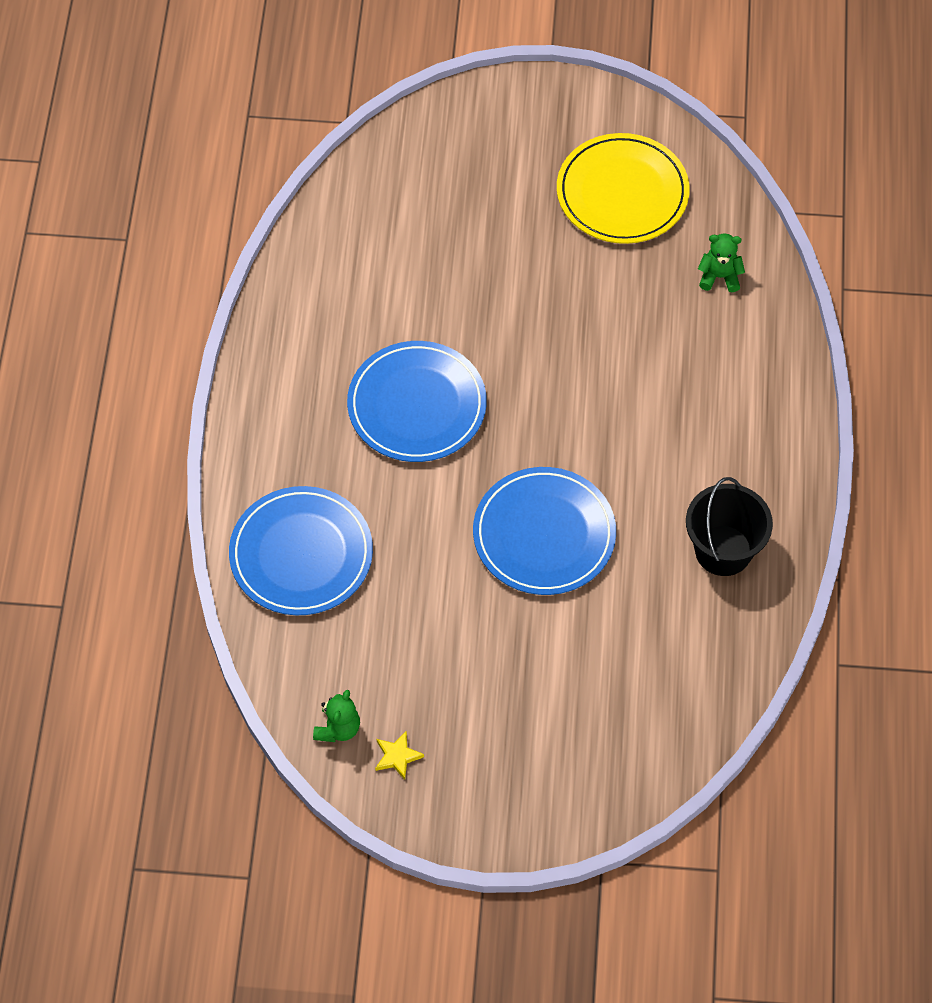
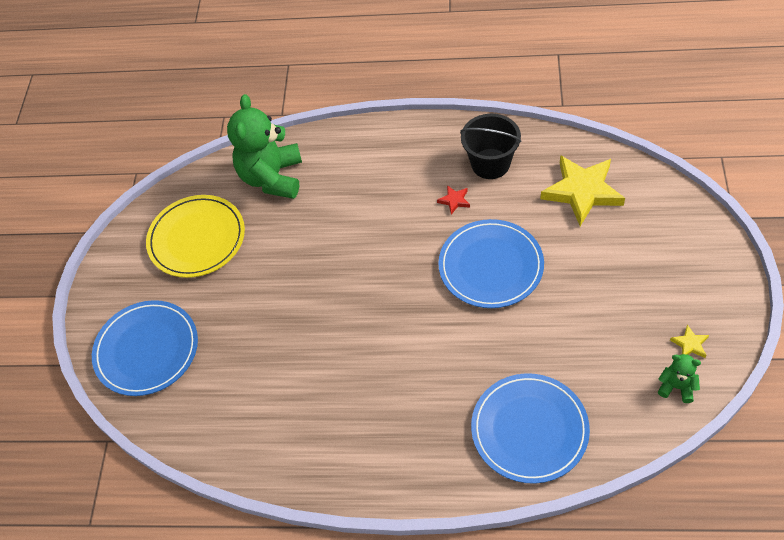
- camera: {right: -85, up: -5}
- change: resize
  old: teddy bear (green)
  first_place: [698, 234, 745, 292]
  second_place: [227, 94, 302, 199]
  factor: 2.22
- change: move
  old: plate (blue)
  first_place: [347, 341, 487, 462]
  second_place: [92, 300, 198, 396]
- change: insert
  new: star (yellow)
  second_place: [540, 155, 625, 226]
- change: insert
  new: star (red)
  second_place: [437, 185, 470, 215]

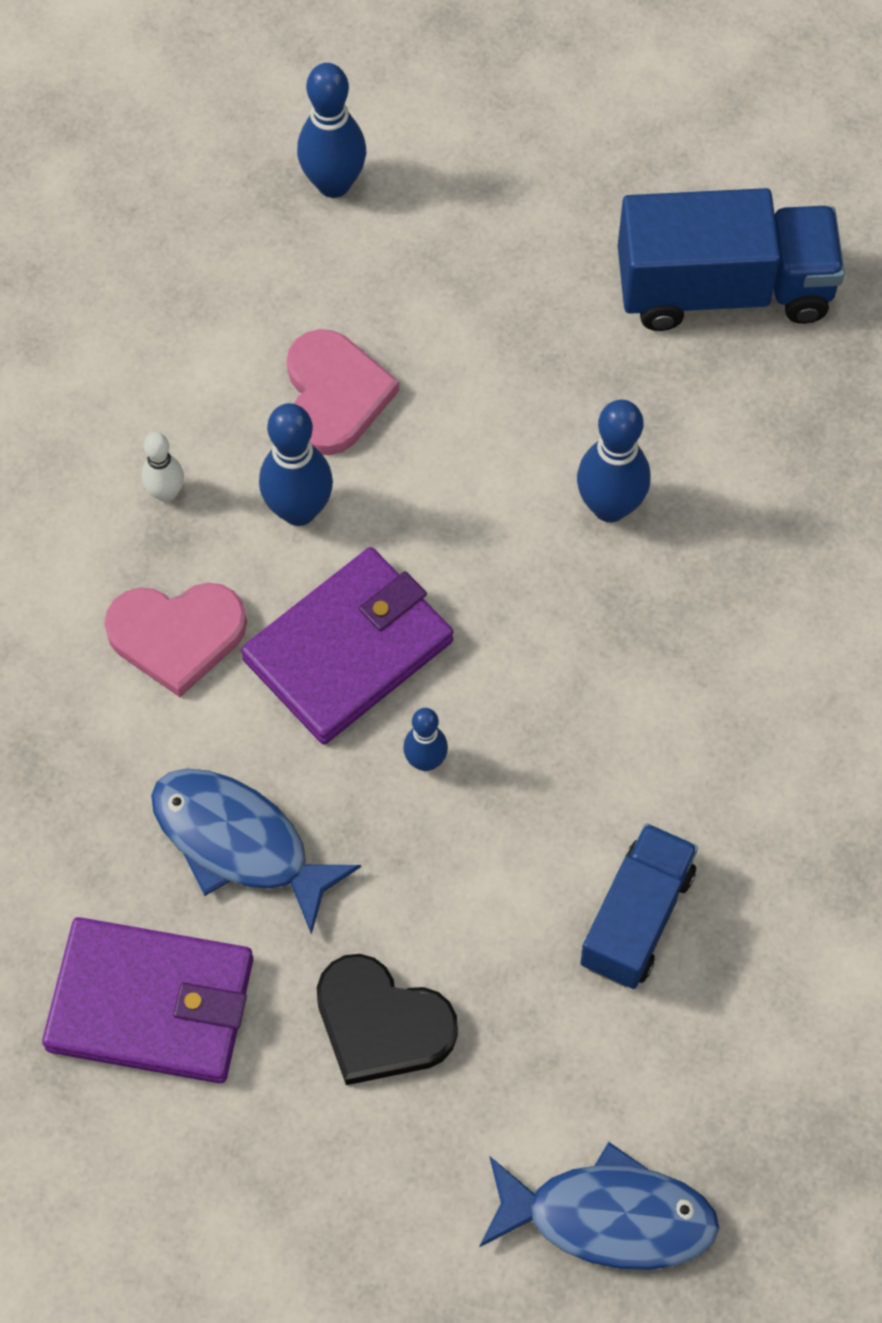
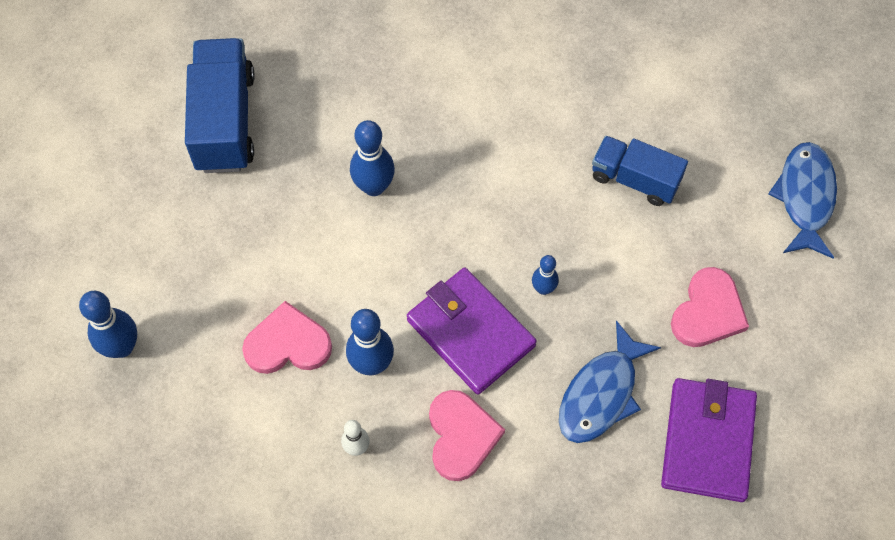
- camera: {right: -90, up: 0}
- change: recolor
  old: heart (black)
  new: heart (pink)
  first_place: [317, 954, 458, 1085]
  second_place: [671, 267, 749, 347]

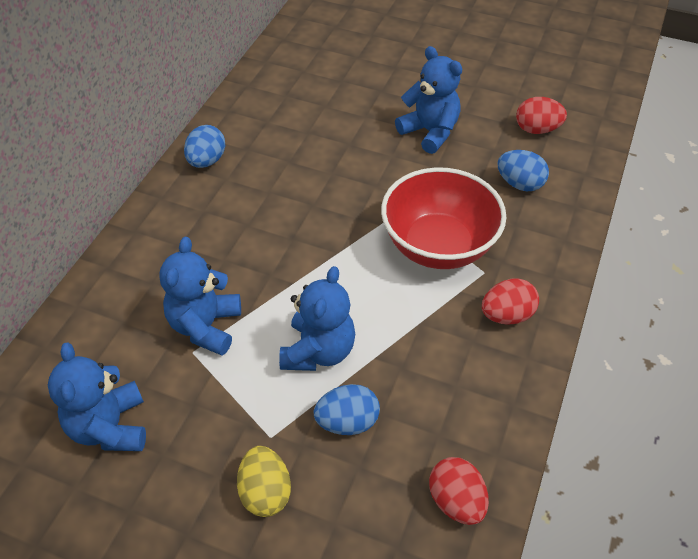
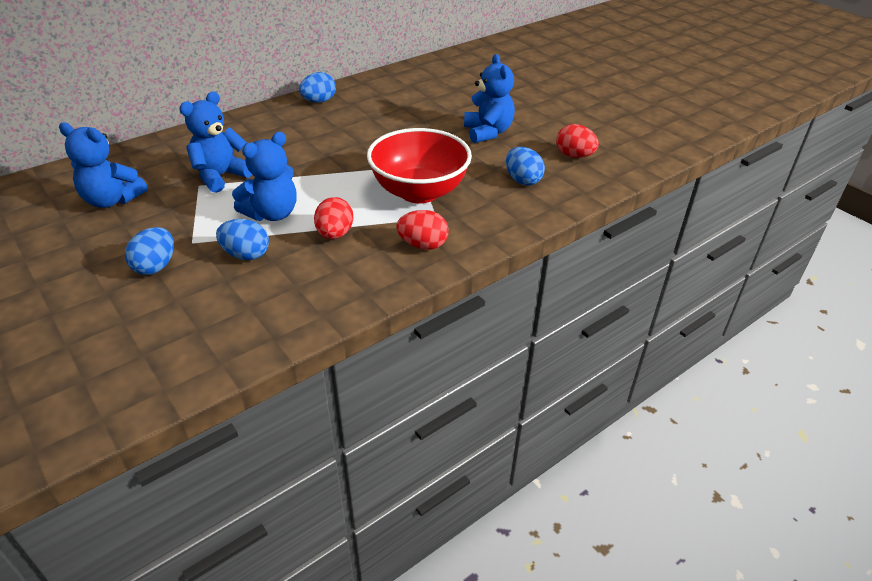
- camera: {right: 30, up: -10}
- change: rotate
  old: teddy bear (blue)
  first_place: [48, 343, 146, 451]
  second_place: [59, 122, 148, 208]
  degrees: -90
- change: recolor
  old: egg (yellow)
  new: egg (blue)
  first_place: [237, 446, 291, 517]
  second_place: [125, 227, 174, 275]
- change: move
  old: egg (red)
  first_place: [429, 457, 489, 525]
  second_place: [314, 197, 353, 239]

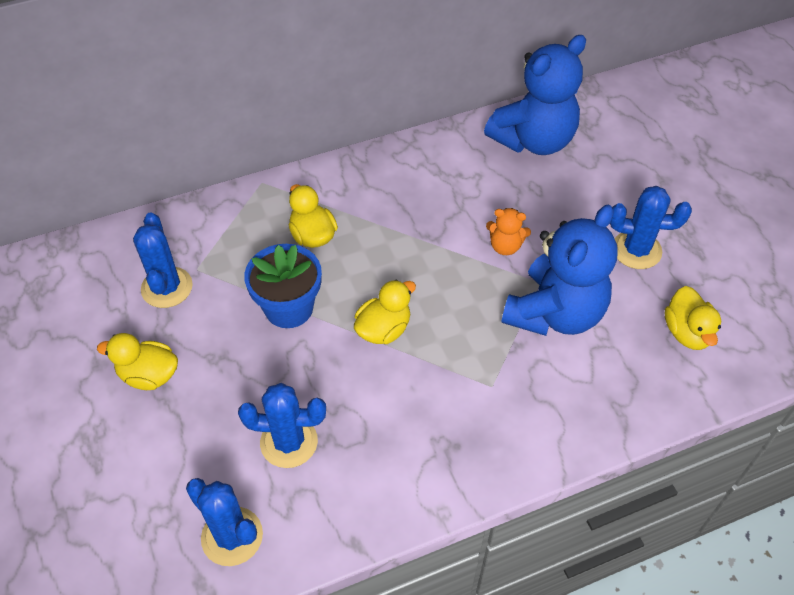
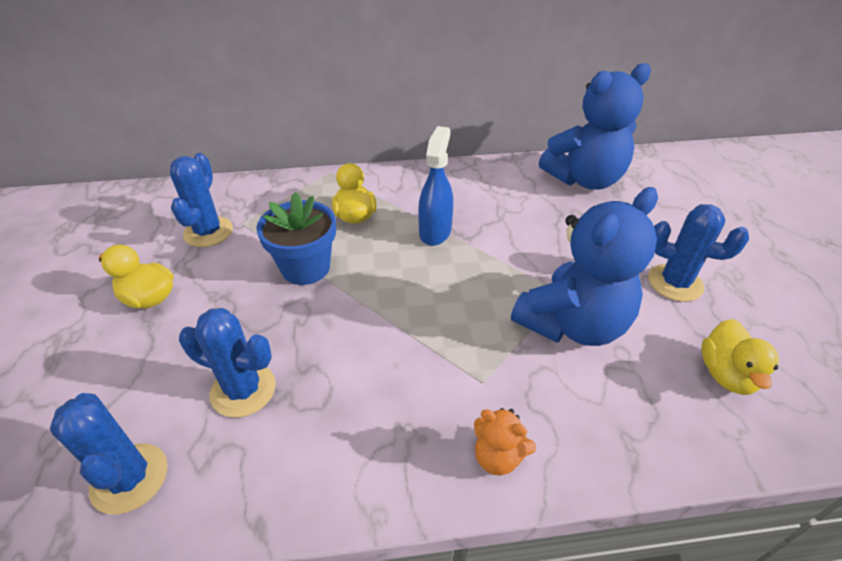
- camera: {right: 15, up: -10}
- change: move
  old: teddy bear (orange)
  first_place: [486, 208, 531, 255]
  second_place: [474, 408, 536, 475]
- change: delete
  old: duck (yellow)
  first_place: [354, 280, 416, 344]
- change: insert
  new: spray bottle (blue)
  second_place: [418, 126, 453, 246]

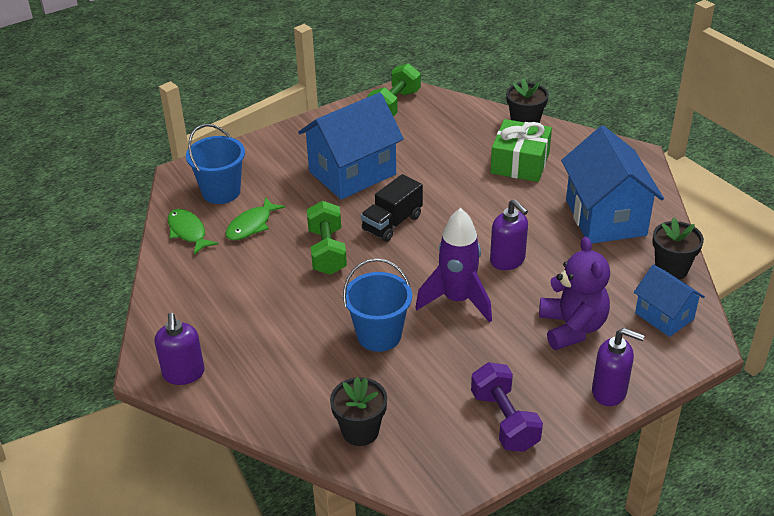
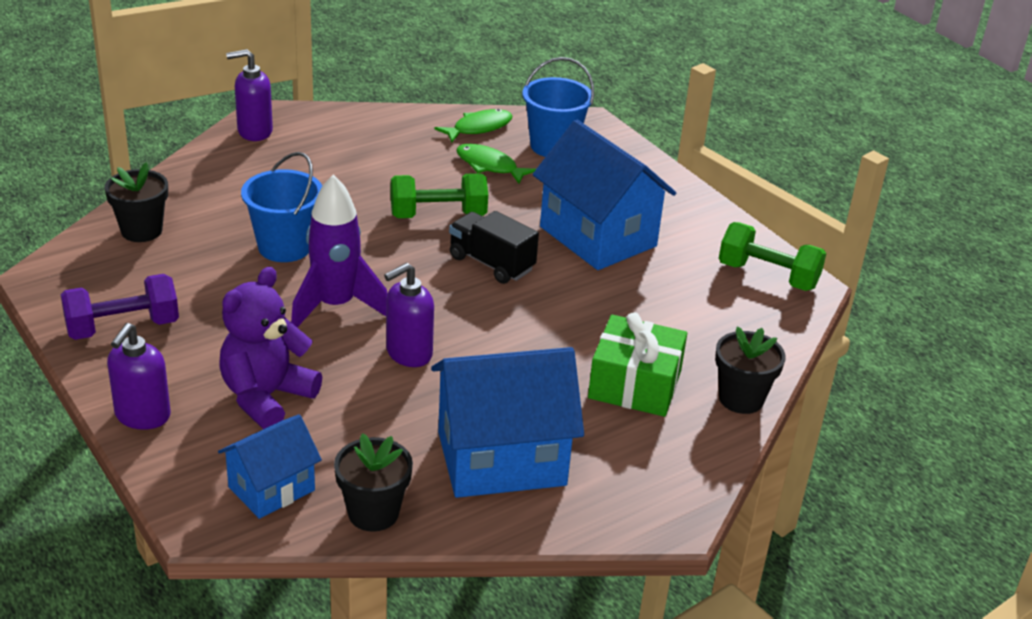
- camera: {right: 85, up: -5}
- change: rotate
  old: teddy bear (purple)
  first_place: [539, 237, 610, 350]
  second_place: [219, 267, 322, 429]
  degrees: 135

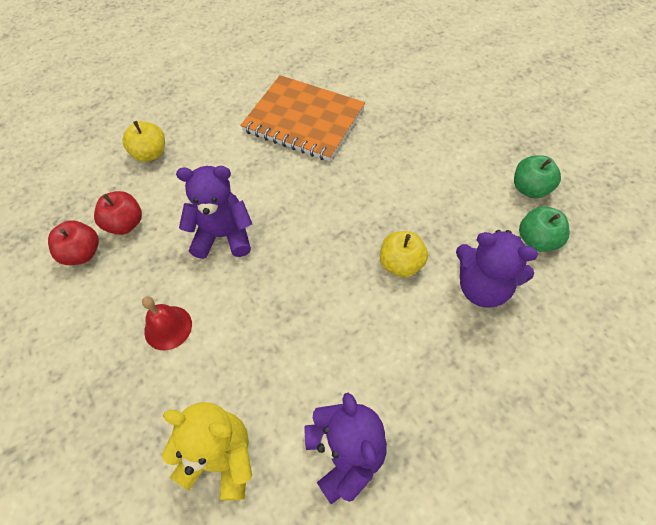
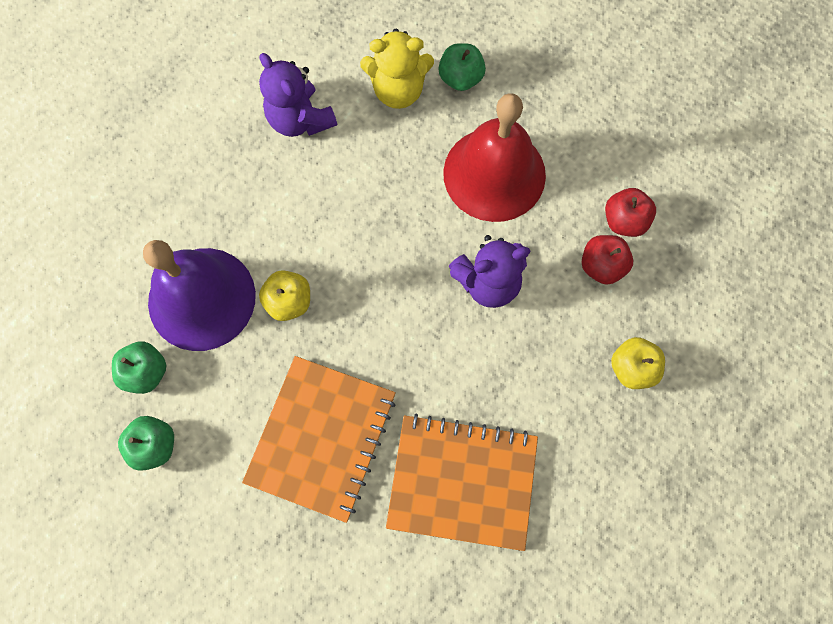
- camera: {right: 160, up: 15}
- change: replace
  old: teddy bear (purple)
  new: bell (purple)
  first_place: [456, 230, 538, 308]
  second_place: [143, 240, 256, 351]
- change: resize
  old: bell (red)
  first_place: [142, 297, 192, 350]
  second_place: [443, 93, 546, 222]
  factor: 2.22
- change: insert
  new: apple (green)
  second_place: [439, 43, 486, 91]
- change: insert
  new: notebook (orange)
  second_place: [242, 356, 396, 523]

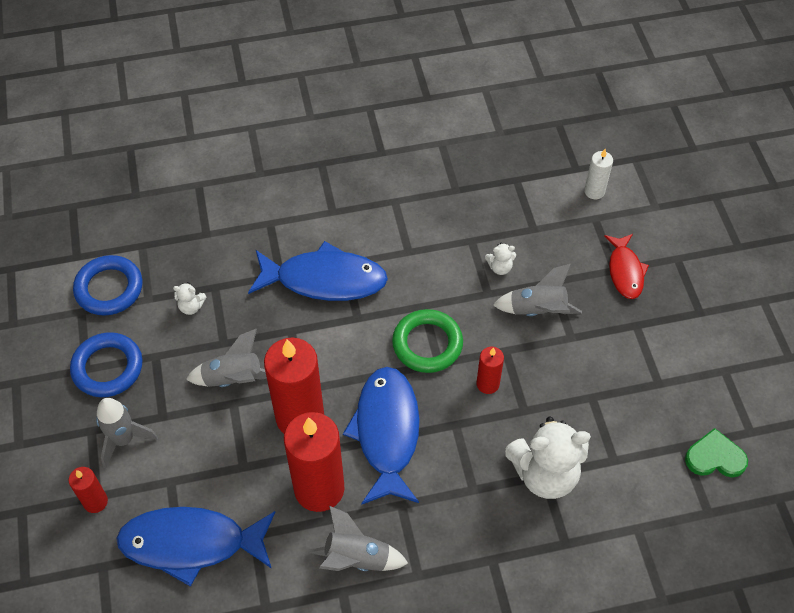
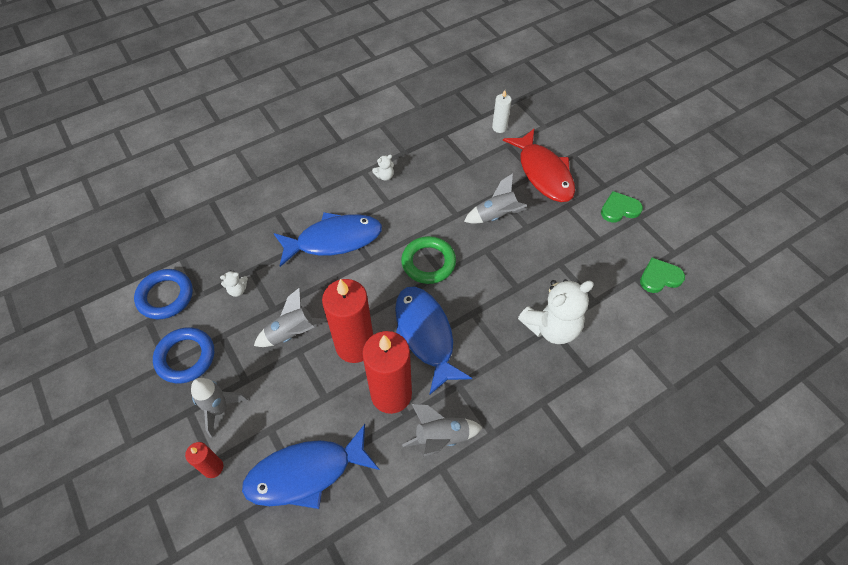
- camera: {right: -20, up: 0}
- change: resize
  old: fish (red)
  first_place: [604, 234, 649, 299]
  second_place: [503, 129, 575, 202]
  factor: 1.73
- change: move
  old: teddy bear (white)
  first_place: [485, 243, 516, 275]
  second_place: [372, 155, 394, 181]
- change: delete
  old: candle (red)
  first_place: [477, 347, 504, 394]
- change: insert
  new: heart (green)
  second_place: [601, 191, 643, 223]

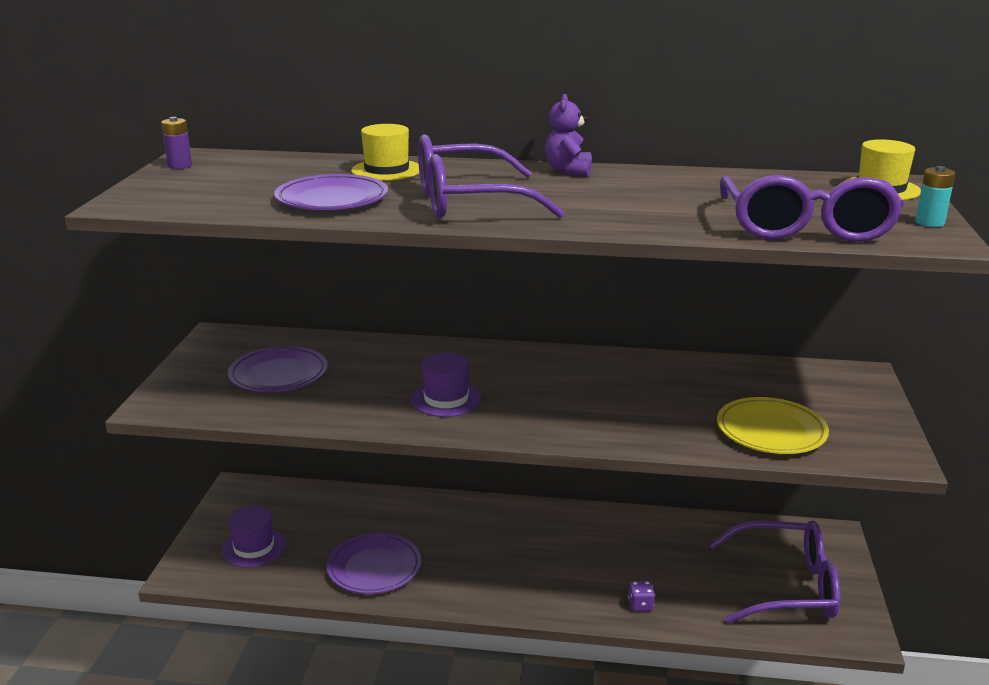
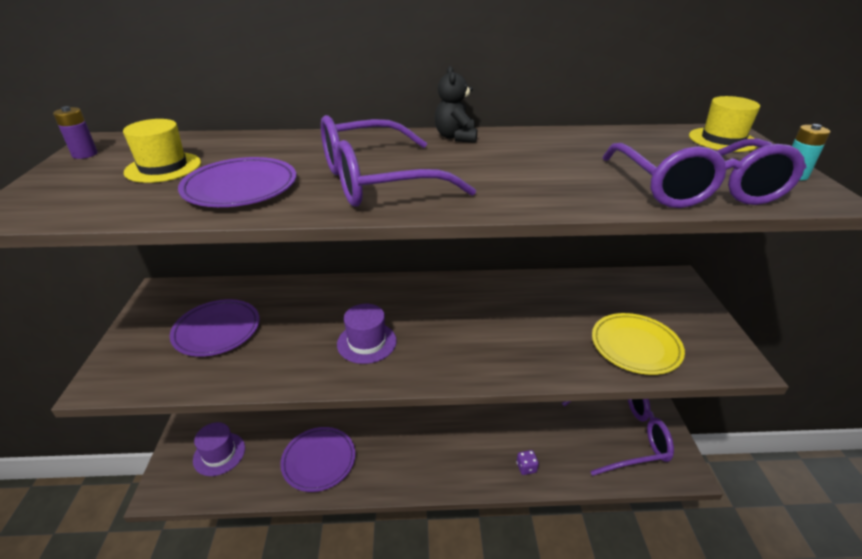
- camera: {right: -10, up: 10}
- change: recolor
  old: teddy bear (purple)
  new: teddy bear (black)
  first_place: [545, 94, 592, 176]
  second_place: [434, 66, 477, 143]
- change: move
  old: hat (yellow)
  first_place: [351, 124, 419, 181]
  second_place: [123, 119, 201, 183]

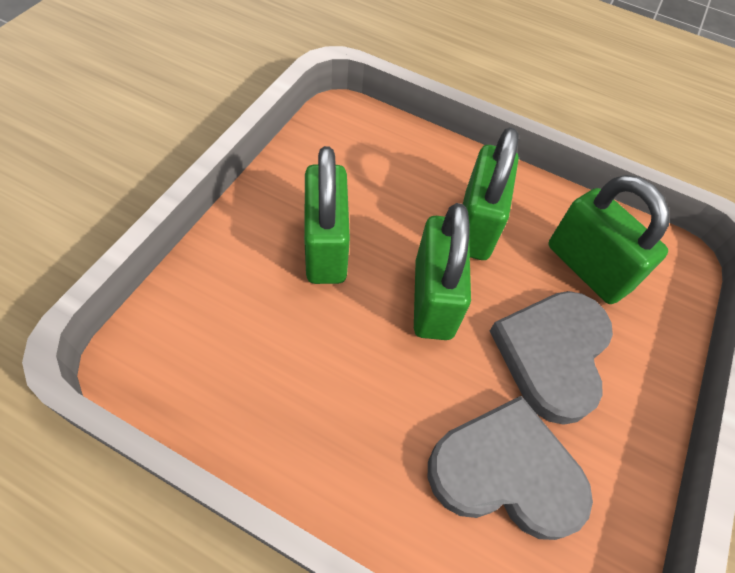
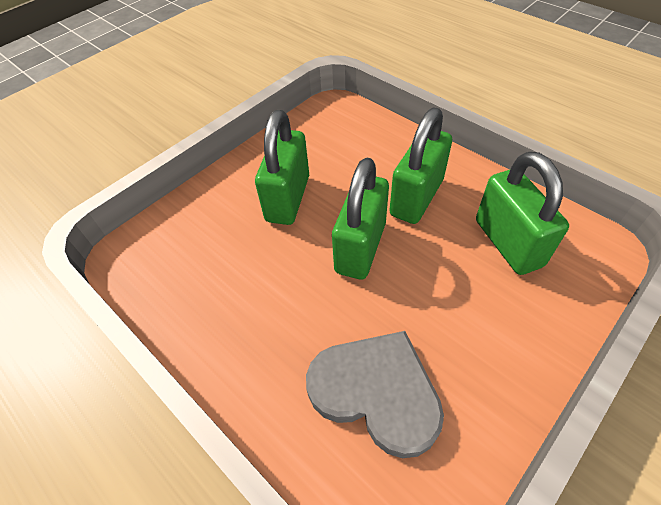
- camera: {right: 25, up: -5}
- change: delete
  old: heart (grey)
  first_place: [490, 291, 613, 425]

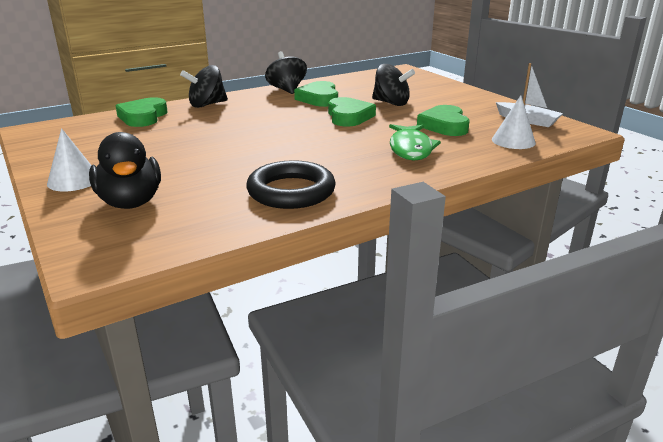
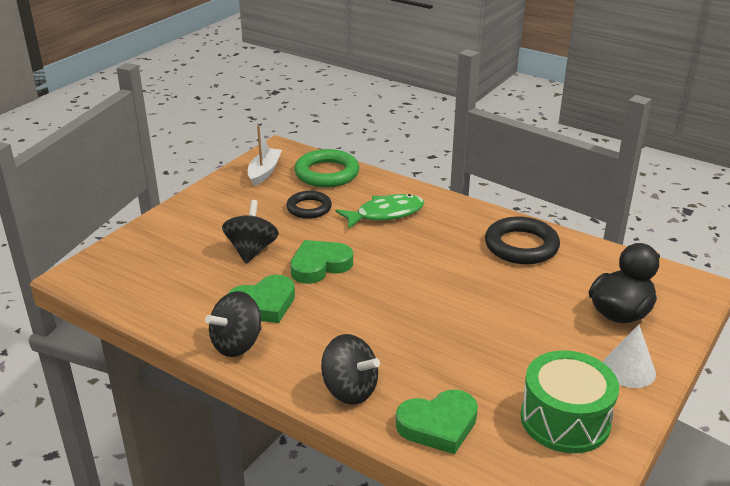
- camera: {right: -115, up: 5}
- change: replace
  old: cone (white)
  new: ring (green)
  first_place: [492, 95, 536, 149]
  second_place: [294, 149, 359, 187]
- change: replace
  old: heart (green)
  new: ring (black)
  first_place: [417, 105, 469, 136]
  second_place: [286, 191, 332, 219]
- change: insert
  new: drum (green)
  second_place: [521, 350, 619, 453]

